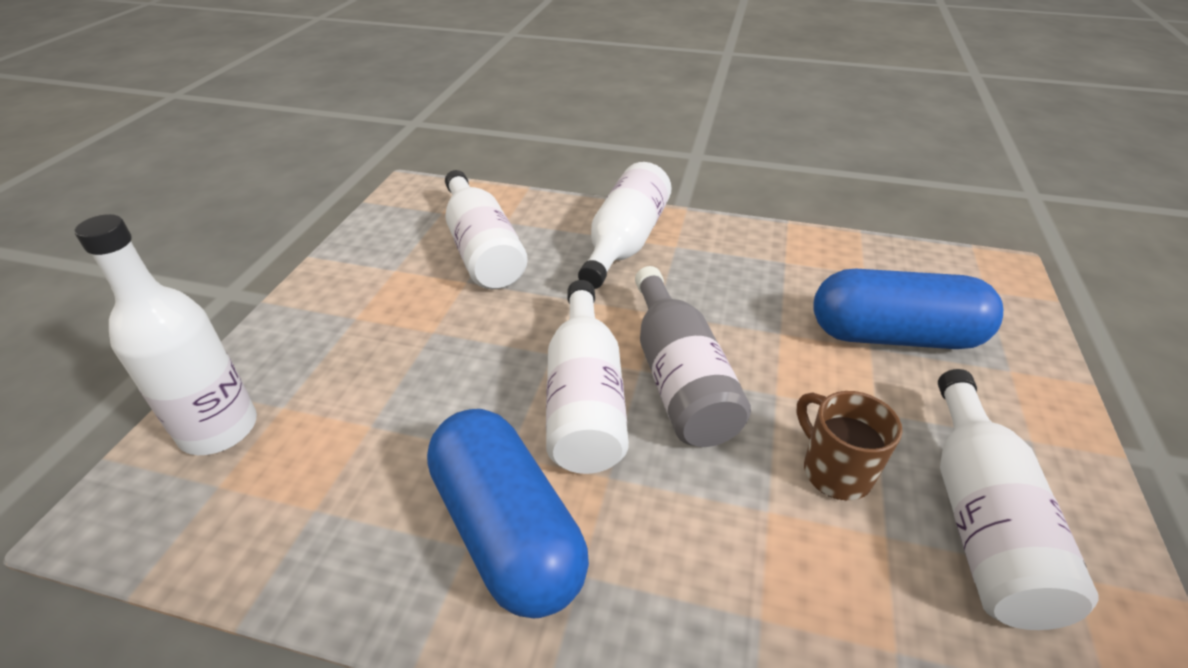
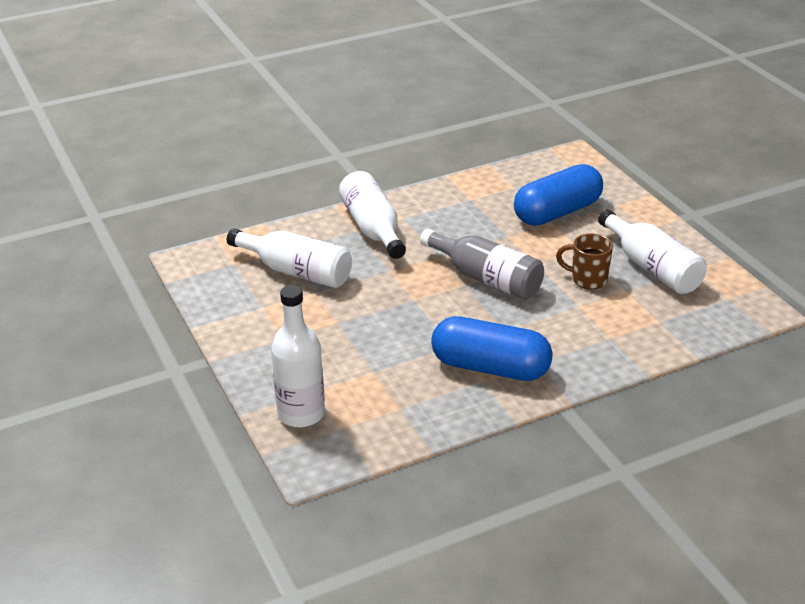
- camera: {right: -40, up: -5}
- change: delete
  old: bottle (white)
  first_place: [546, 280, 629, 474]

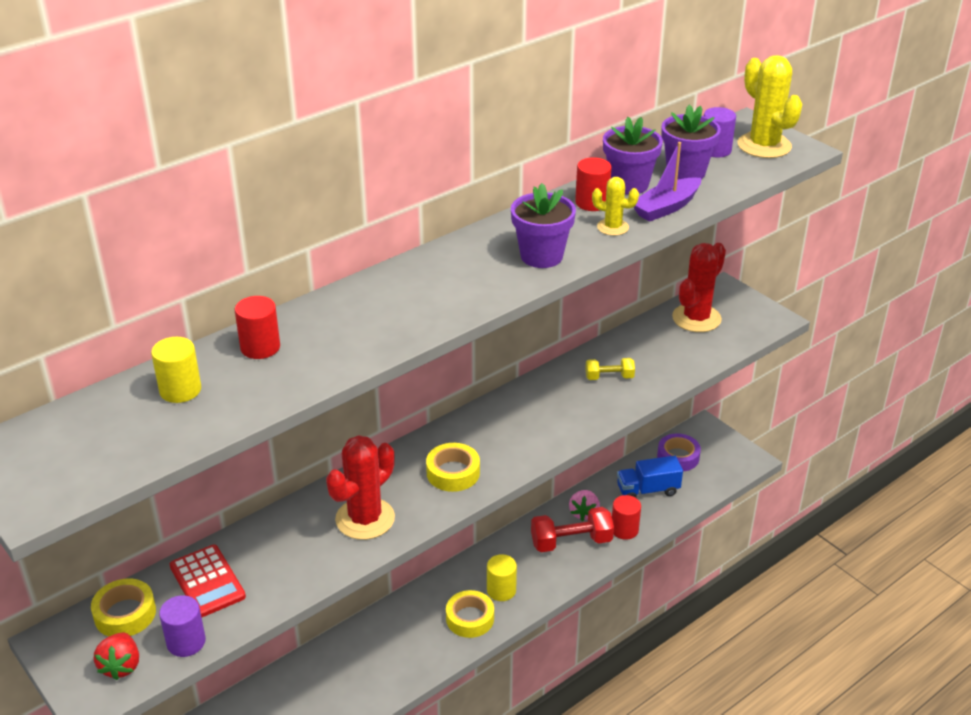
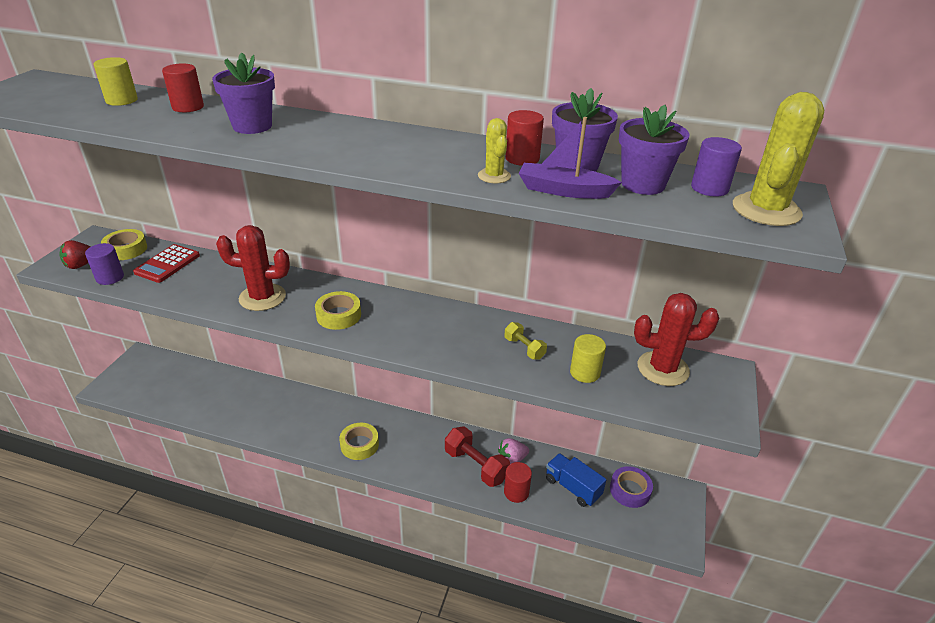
- camera: {right: 55, up: 0}
- change: move
  old: flower pot (purple)
  first_place: [511, 183, 576, 268]
  second_place: [212, 52, 275, 134]
- change: move
  old: cylinder (yellow)
  first_place: [487, 554, 517, 601]
  second_place: [570, 334, 606, 383]

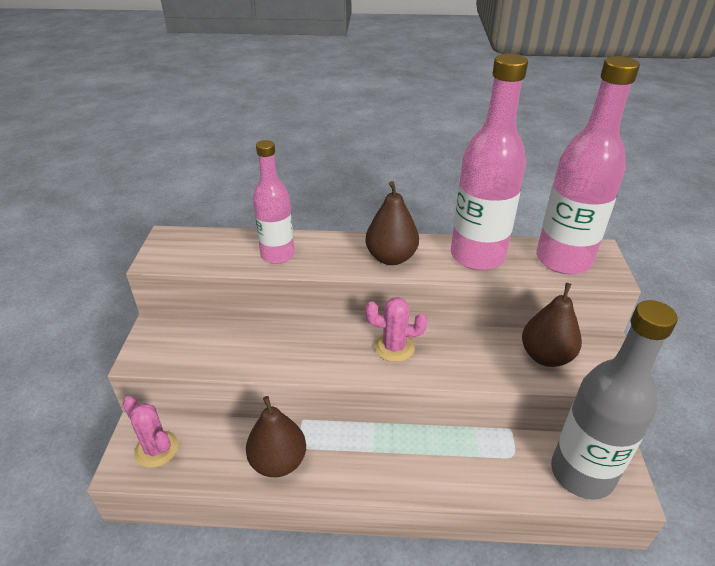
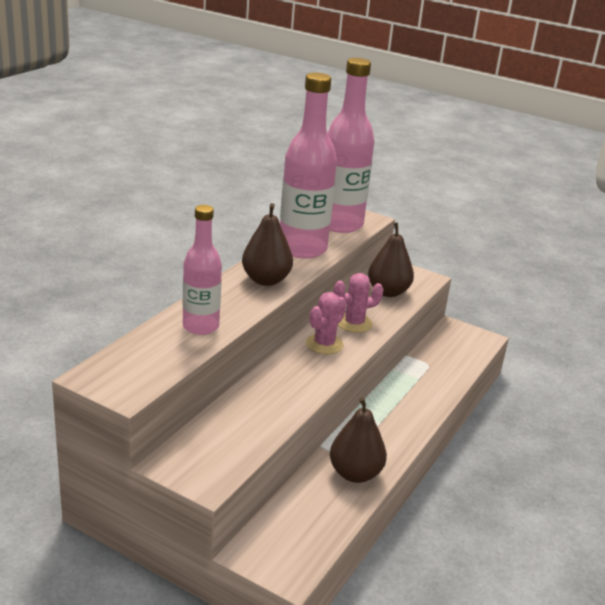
- camera: {right: -65, up: -10}
- change: delete
  old: bottle (grey)
  first_place: [551, 300, 678, 500]
- change: move
  old: cactus (pink)
  first_place: [123, 396, 179, 468]
  second_place: [334, 273, 384, 333]

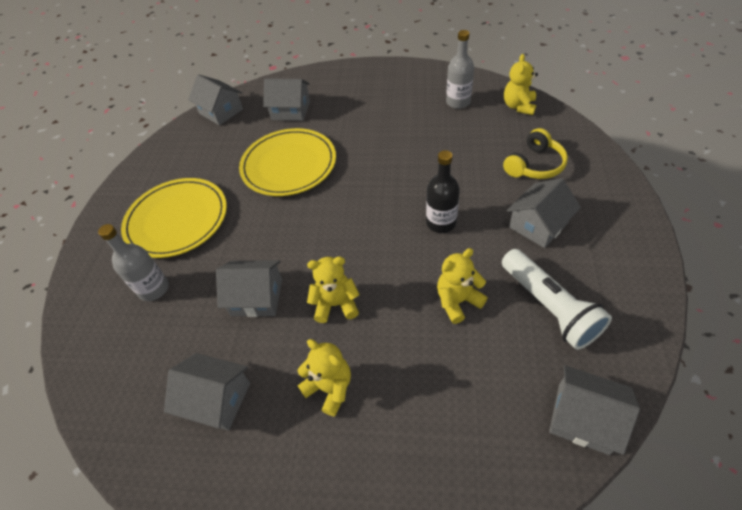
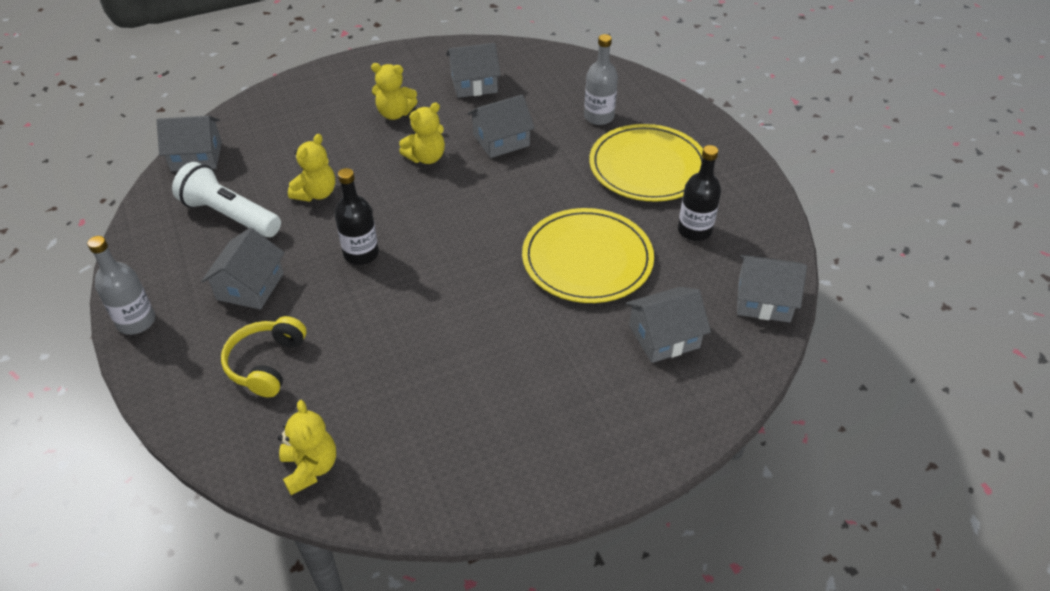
- camera: {right: 145, up: -5}
- change: move
  old: bottle (grey)
  first_place: [446, 30, 474, 109]
  second_place: [87, 236, 155, 335]
- change: insert
  new: bottle (black)
  second_place: [678, 145, 721, 241]

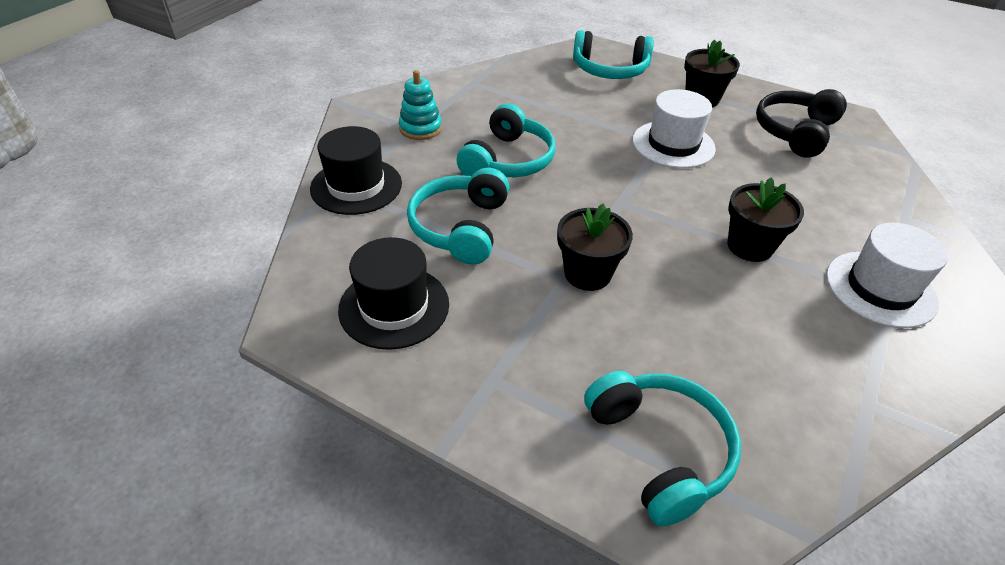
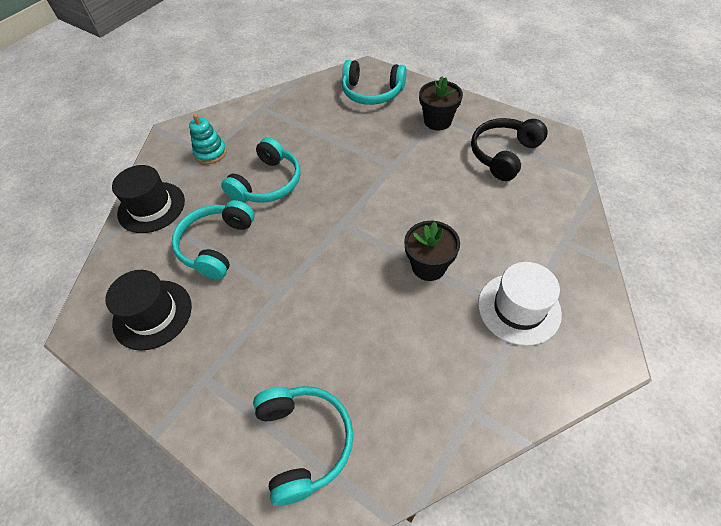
- camera: {right: 10, up: 10}
- change: delete
  old: hat (white)
  first_place: [633, 89, 716, 168]
- change: delete
  old: flower pot (black)
  first_place: [557, 204, 633, 291]

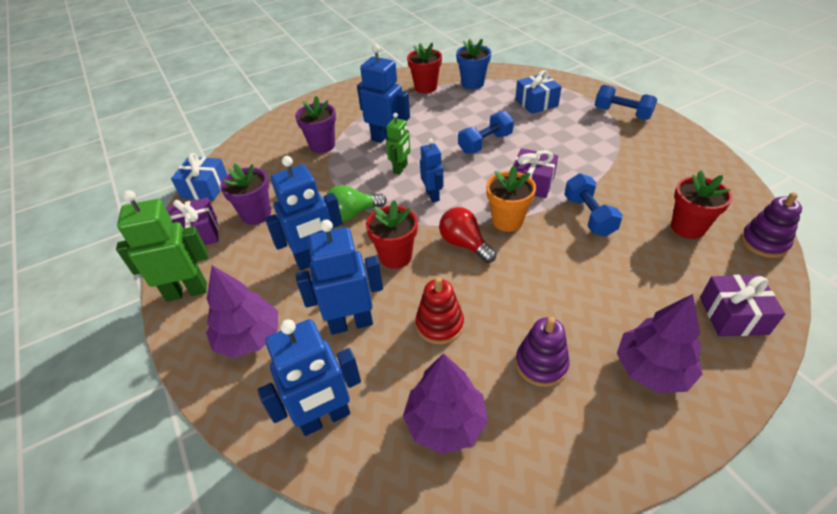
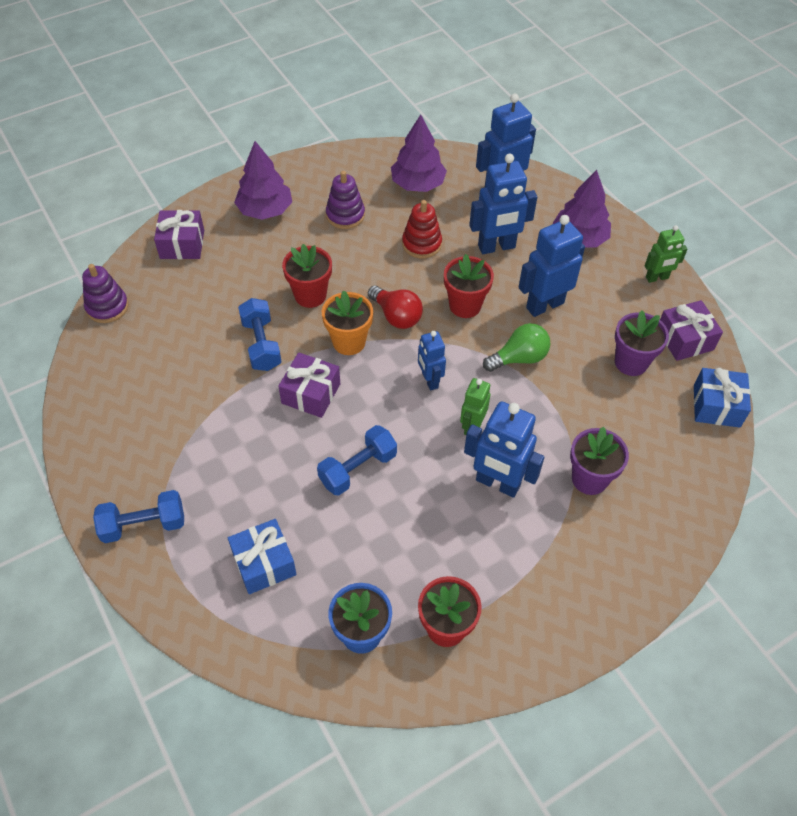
- camera: {right: 175, up: 10}
- change: rotate
  old: dumbbell (blue)
  first_place: [595, 85, 658, 120]
  second_place: [93, 490, 184, 543]
  degrees: -45
- change: move
  old: flower pot (red)
  first_place: [671, 170, 733, 239]
  second_place: [282, 244, 332, 308]
- change: resize
  old: robot (green)
  first_place: [116, 190, 208, 302]
  second_place: [645, 225, 688, 283]
  factor: 0.6

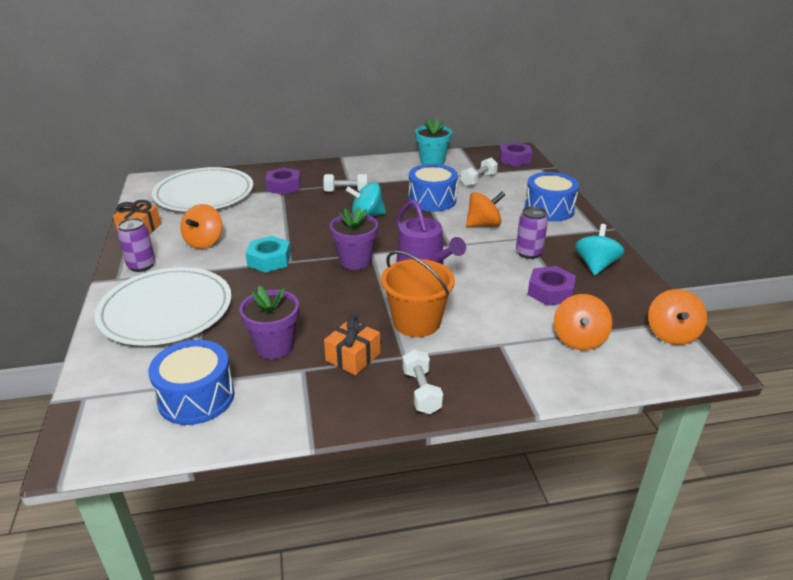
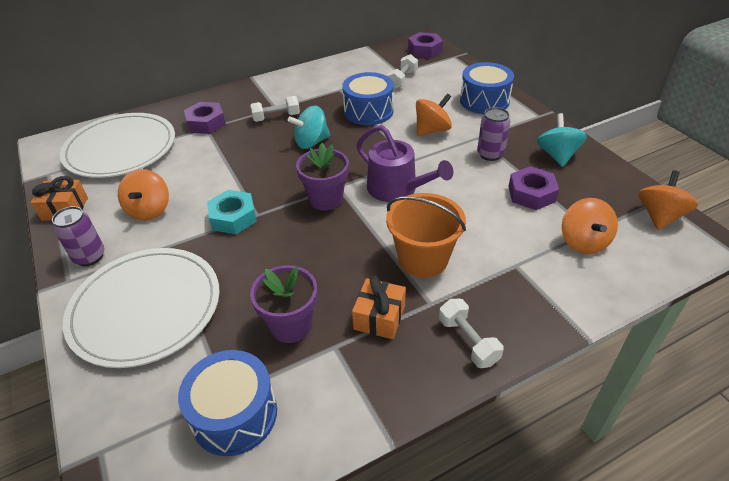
- camera: {right: -15, up: 10}
- change: delete
  old: flower pot (turquoise)
  first_place: [415, 118, 452, 165]
- change: rotate
  old: spinning top (orange)
  first_place: [648, 289, 707, 345]
  second_place: [638, 170, 698, 230]
  degrees: -150

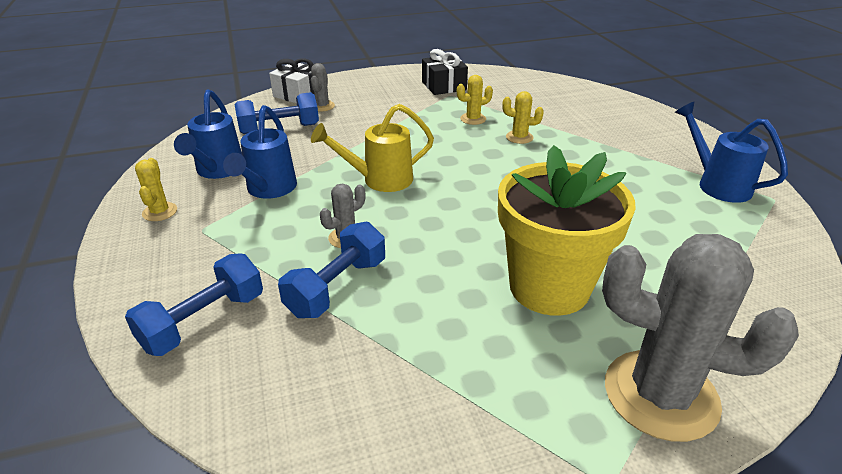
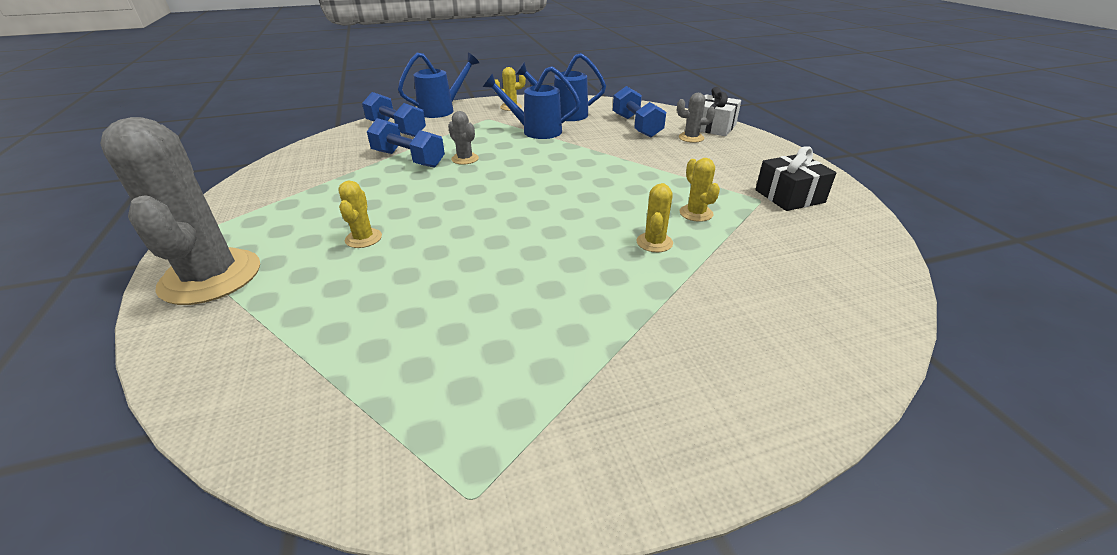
- camera: {right: 90, up: 0}
- change: move
  old: watering can (blue)
  first_place: [675, 101, 788, 203]
  second_place: [398, 53, 479, 118]
- change: delete
  old: watering can (yellow)
  first_place: [311, 104, 434, 192]
- change: replace
  old: flower pot (yellow)
  new: cactus (yellow)
  first_place: [498, 145, 636, 316]
  second_place: [338, 181, 382, 248]
- change: rotate
  old: cactus (grey)
  first_place: [602, 234, 799, 442]
  second_place: [100, 117, 260, 305]
  degrees: -45

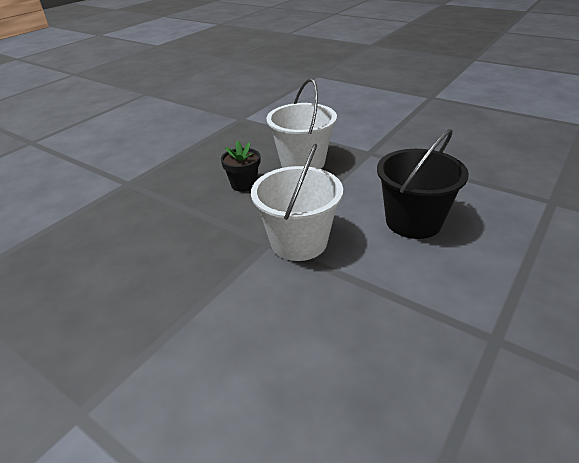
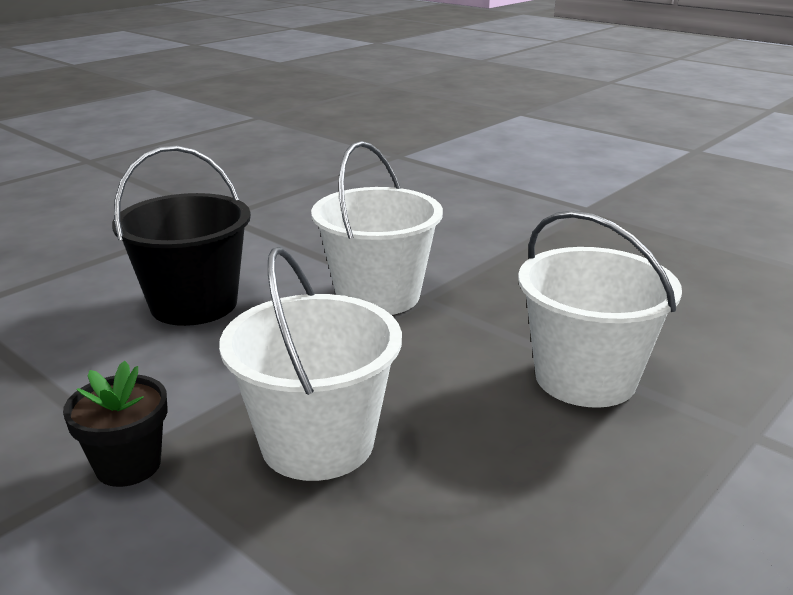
- camera: {right: -175, up: -10}
- change: move
  old: flower pot (black)
  first_place: [221, 141, 260, 192]
  second_place: [63, 361, 168, 487]
- change: insert
  new: bucket (white)
  second_place: [518, 211, 682, 408]

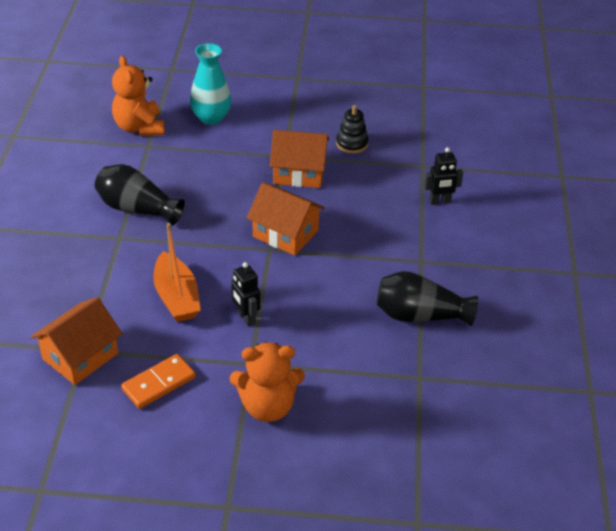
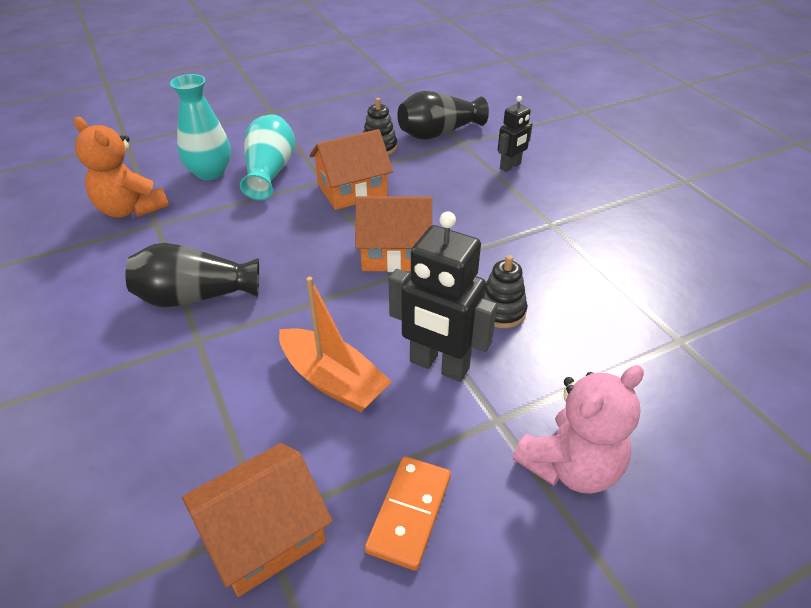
- camera: {right: -30, up: 0}
- change: resize
  old: robot (black)
  first_place: [231, 262, 260, 327]
  second_place: [389, 212, 497, 382]
  factor: 1.76
- change: move
  old: vase (black)
  first_place: [377, 271, 478, 326]
  second_place: [397, 91, 489, 140]
- change: rotate
  old: house (orange)
  first_place: [31, 297, 123, 385]
  second_place: [182, 443, 333, 597]
  degrees: 45
- change: recolor
  old: teddy bear (orange)
  new: teddy bear (pink)
  first_place: [230, 342, 305, 422]
  second_place: [513, 365, 644, 494]
- change: insert
  new: vase (turquoise)
  second_place: [240, 114, 295, 200]
- change: insert
  new: stacking toy (black)
  second_place: [484, 255, 527, 328]

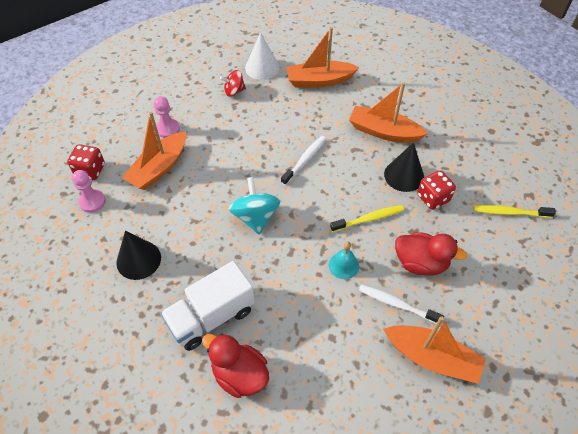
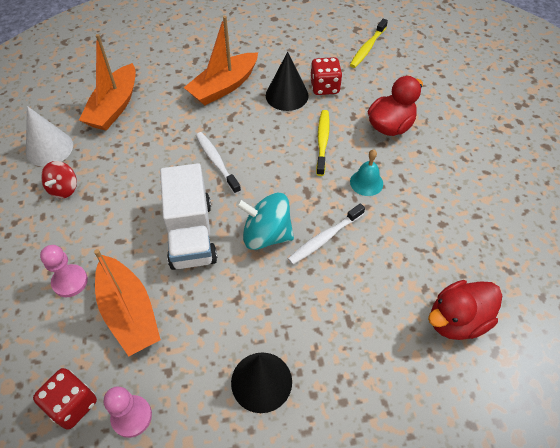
- camera: {right: -65, up: 0}
- change: move
  old: truck (white)
  first_place: [160, 261, 255, 351]
  second_place: [160, 163, 217, 270]
- change: move
  old: toothbrush (white)
  first_place: [359, 284, 444, 324]
  second_place: [288, 203, 365, 265]
- change: delete
  old: boat (orange)
  first_place: [383, 316, 486, 384]

